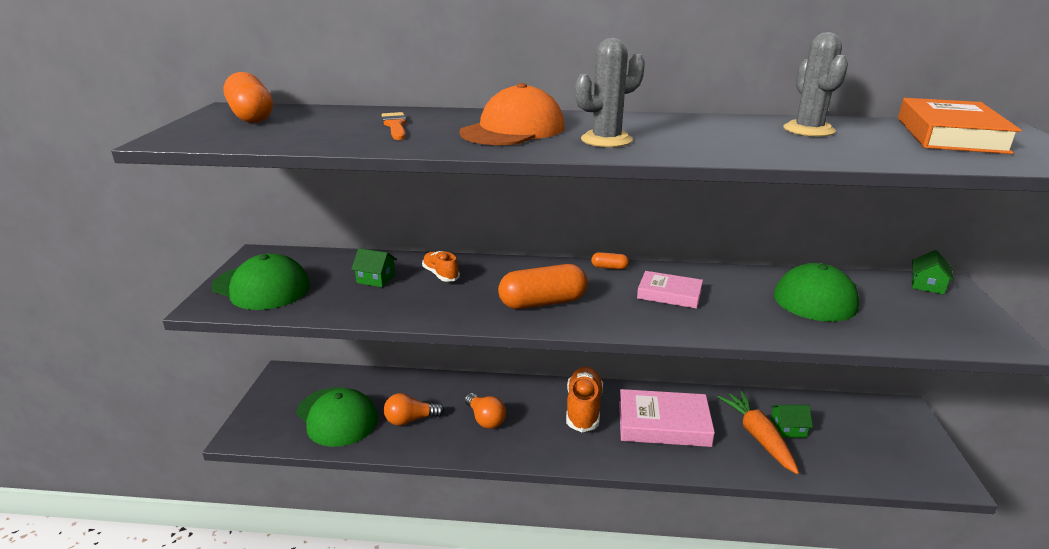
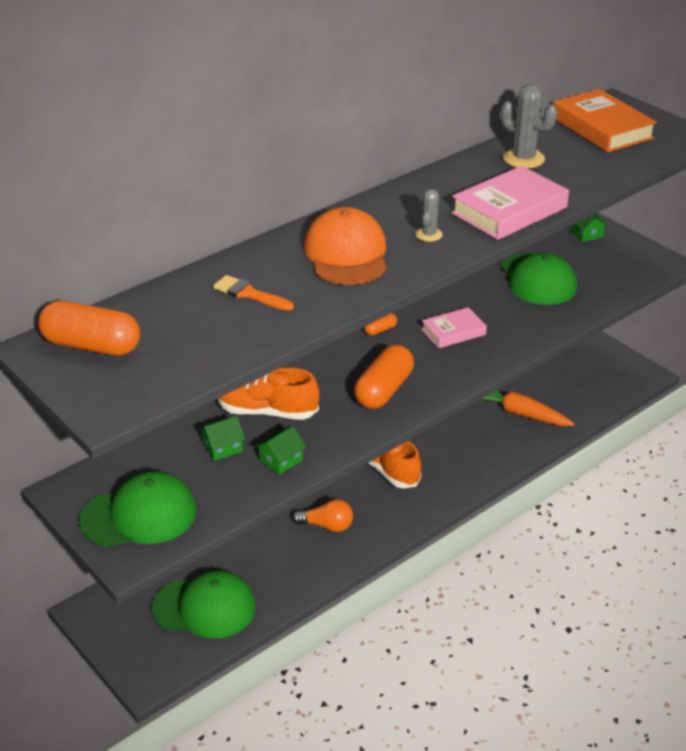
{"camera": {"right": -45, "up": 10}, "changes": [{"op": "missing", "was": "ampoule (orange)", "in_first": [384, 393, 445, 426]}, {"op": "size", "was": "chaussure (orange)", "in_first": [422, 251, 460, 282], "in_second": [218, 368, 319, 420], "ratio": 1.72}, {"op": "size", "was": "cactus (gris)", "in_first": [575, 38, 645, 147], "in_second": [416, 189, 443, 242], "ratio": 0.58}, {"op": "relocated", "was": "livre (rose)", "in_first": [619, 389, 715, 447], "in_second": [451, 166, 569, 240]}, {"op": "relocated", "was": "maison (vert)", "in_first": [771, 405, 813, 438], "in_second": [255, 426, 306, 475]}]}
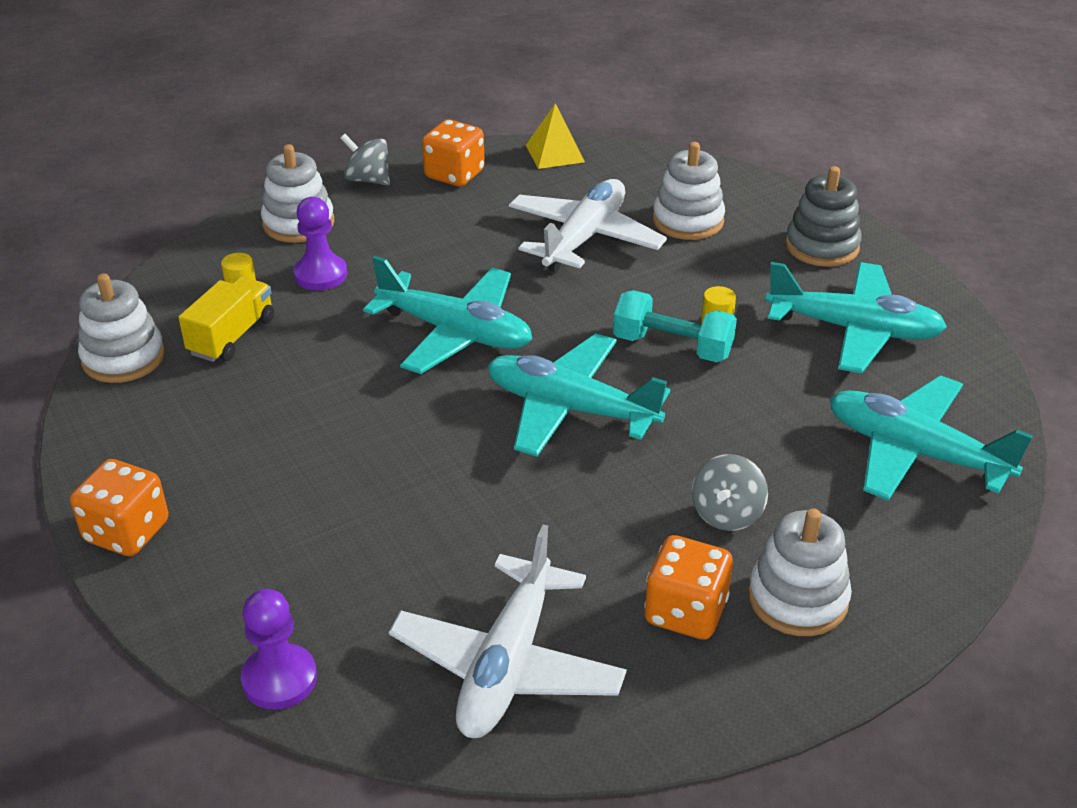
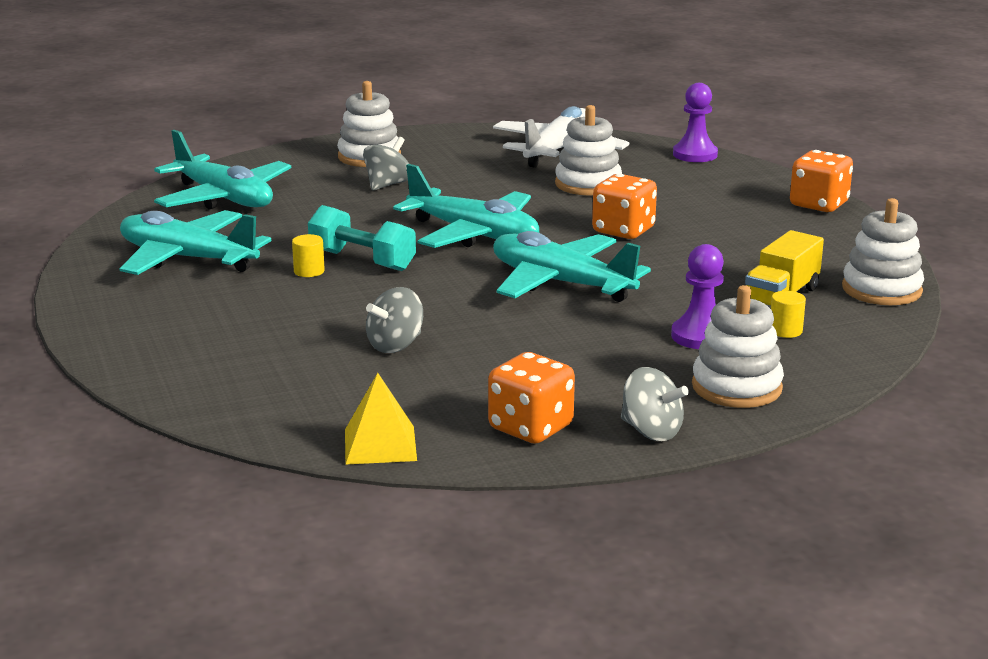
{"camera": {"right": -170, "up": -15}, "changes": [{"op": "exchanged", "was": "avion (blanc)", "now": "toupie (gris)", "in_first": [509, 179, 667, 273], "in_second": [366, 287, 423, 353]}, {"op": "relocated", "was": "dé (orange)", "in_first": [644, 535, 733, 640], "in_second": [592, 174, 657, 239]}, {"op": "relocated", "was": "jouet à empiler (blanc)", "in_first": [653, 142, 725, 240], "in_second": [555, 105, 622, 196]}, {"op": "missing", "was": "jouet à empiler (gris)", "in_first": [785, 166, 862, 267]}]}
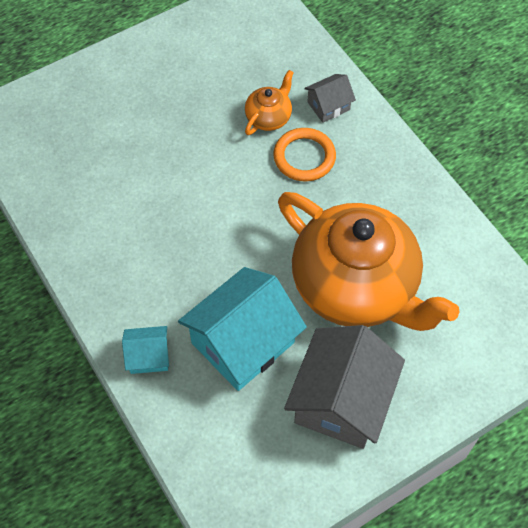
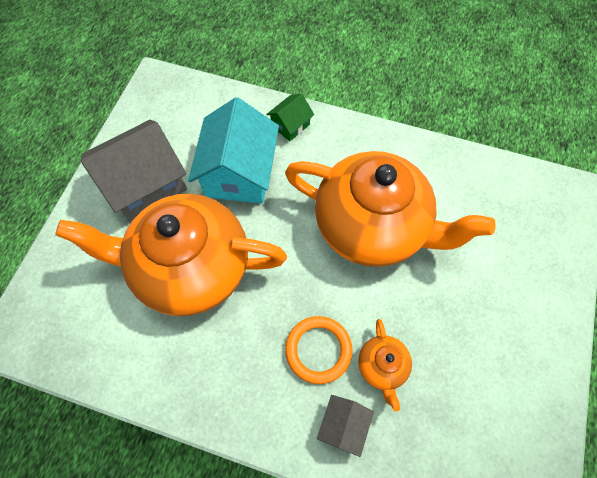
{"camera": {"right": 140, "up": 5}, "changes": [{"op": "colour", "was": "maison (turquoise)", "now": "maison (vert)", "in_first": [122, 326, 169, 374], "in_second": [266, 93, 314, 141]}, {"op": "spun", "was": "maison (gris)", "in_first": [284, 325, 405, 449], "in_second": [81, 120, 187, 221], "clockwise": 75}, {"op": "appeared", "now": "théière (orange)", "in_second": [285, 151, 496, 267]}]}
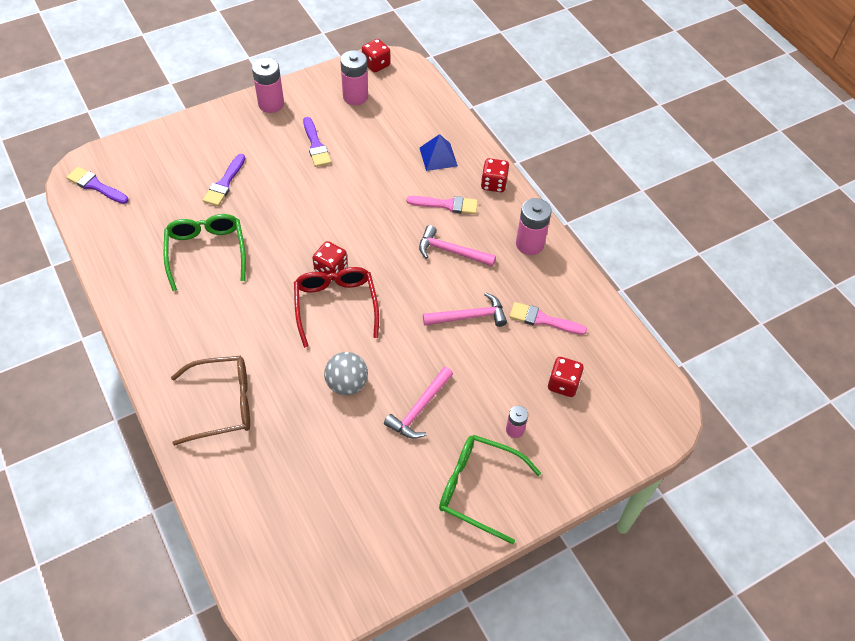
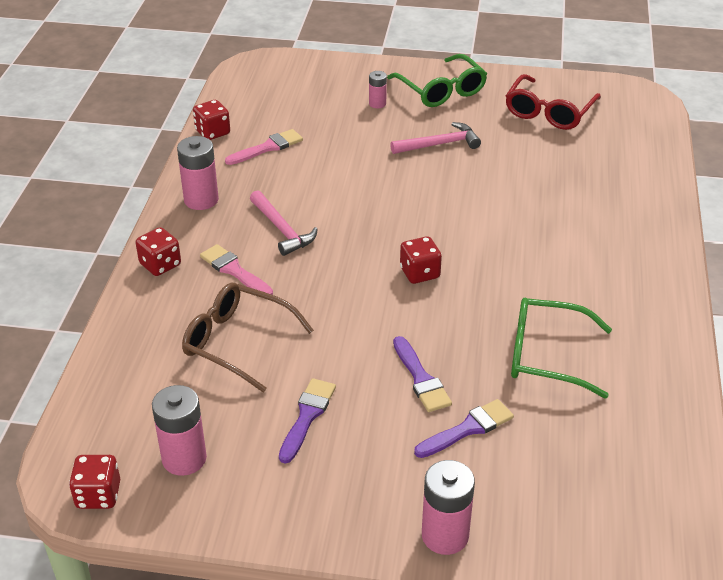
{"camera": {"right": -140, "up": -15}, "changes": [{"op": "relocated", "was": "pinceau (violet)", "in_first": [67, 167, 129, 204], "in_second": [393, 336, 452, 412]}, {"op": "spun", "was": "lunettes (vert)", "in_first": [164, 214, 246, 291], "in_second": [511, 298, 612, 398], "clockwise": 75}, {"op": "relocated", "was": "lunettes (marron)", "in_first": [171, 356, 250, 446], "in_second": [182, 283, 314, 393]}, {"op": "relocated", "was": "pile (rose)", "in_first": [252, 58, 284, 113], "in_second": [422, 460, 475, 555]}, {"op": "relocated", "was": "lunettes (rouge)", "in_first": [294, 267, 379, 348], "in_second": [506, 74, 601, 130]}, {"op": "missing", "was": "balle (gris)", "in_first": [324, 352, 368, 395]}, {"op": "missing", "was": "pyramide (bleu)", "in_first": [420, 134, 458, 171]}, {"op": "missing", "was": "marteau (rose)", "in_first": [423, 293, 507, 327]}, {"op": "spun", "was": "pinceau (rose)", "in_first": [509, 302, 587, 335], "in_second": [225, 129, 303, 165], "clockwise": -90}, {"op": "relocated", "was": "dé (rouge)", "in_first": [548, 357, 584, 397], "in_second": [193, 100, 230, 140]}]}
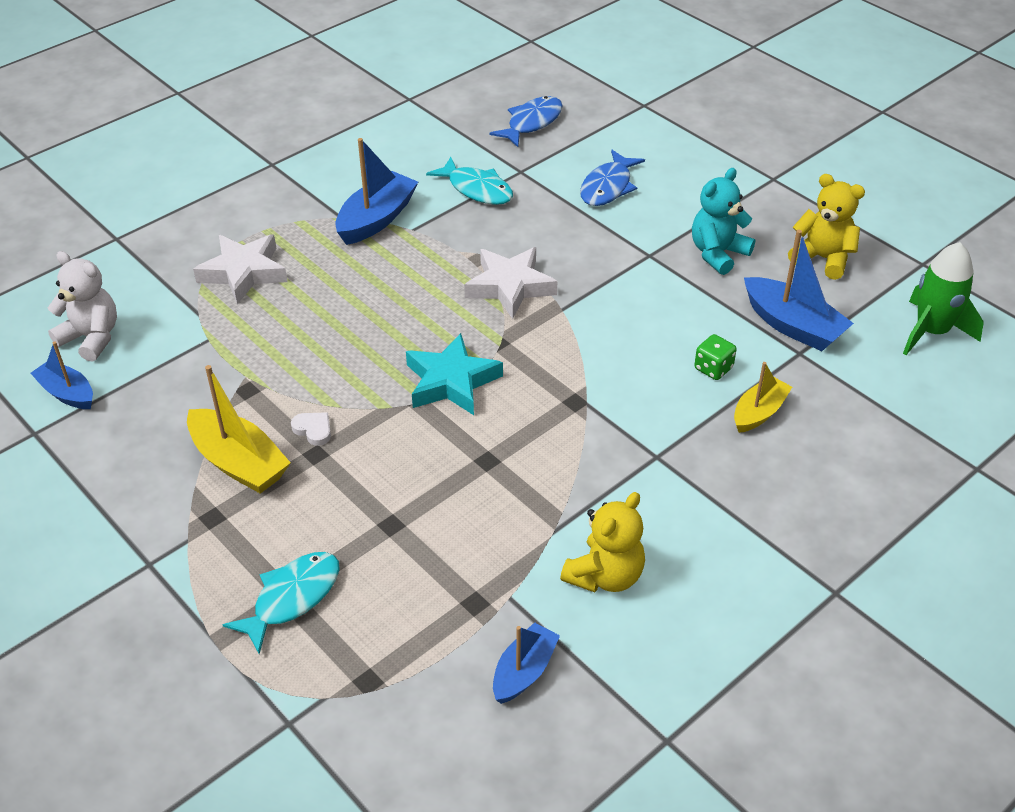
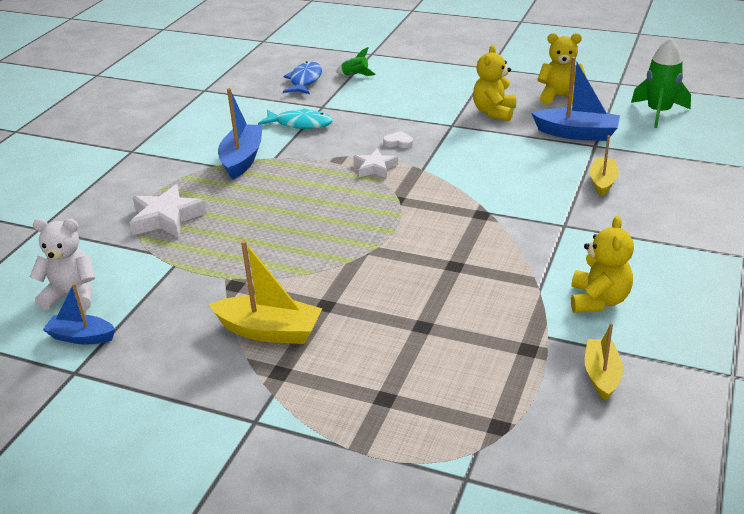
{"camera": {"right": -25, "up": -10}, "changes": [{"op": "missing", "was": "poisson (turquoise)", "in_first": [222, 552, 340, 654]}, {"op": "relocated", "was": "cœur (blanc)", "in_first": [291, 412, 331, 446], "in_second": [383, 131, 413, 148]}, {"op": "missing", "was": "étoile (turquoise)", "in_first": [406, 333, 503, 415]}, {"op": "size", "was": "étoile (blanc)", "in_first": [464, 247, 557, 319], "in_second": [354, 149, 398, 178], "ratio": 0.63}, {"op": "colour", "was": "bateau (bleu)", "now": "bateau (jaune)", "in_first": [493, 622, 560, 704], "in_second": [585, 324, 623, 401]}, {"op": "missing", "was": "poisson (bleu)", "in_first": [580, 150, 645, 206]}, {"op": "colour", "was": "ours en peluche (turquoise)", "now": "ours en peluche (jaune)", "in_first": [692, 168, 755, 275], "in_second": [473, 45, 516, 121]}, {"op": "missing", "was": "dé (vert)", "in_first": [694, 334, 737, 380]}, {"op": "appeared", "now": "fusée (vert)", "in_second": [336, 47, 376, 76]}]}
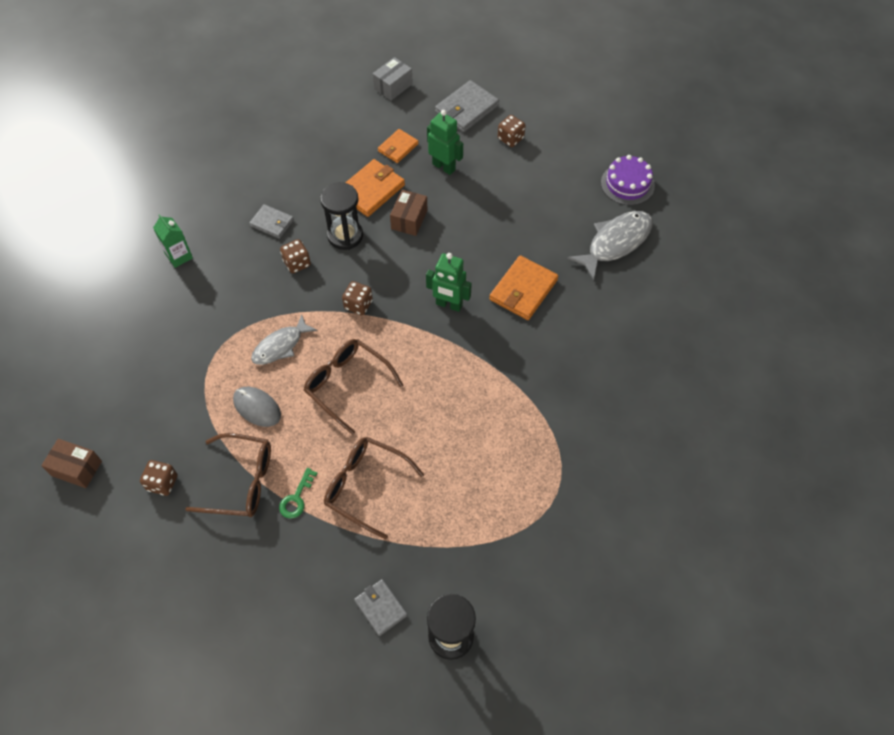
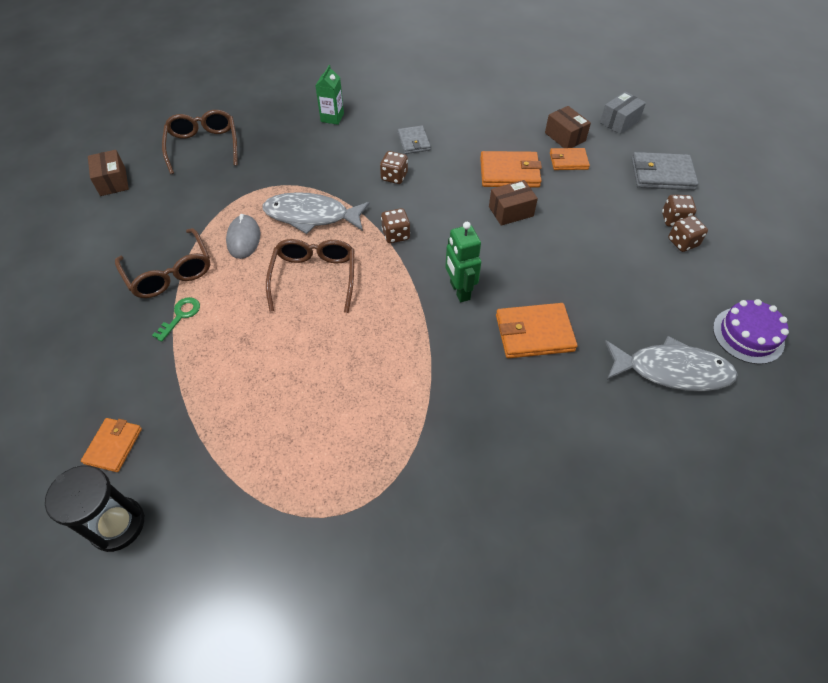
{"camera": {"right": 50, "up": -5}, "changes": [{"op": "relocated", "was": "dé (marron)", "in_first": [140, 460, 177, 496], "in_second": [668, 215, 708, 252]}, {"op": "size", "was": "poisson (gris)", "in_first": [251, 314, 318, 365], "in_second": [262, 192, 370, 234], "ratio": 1.5}, {"op": "spun", "was": "clé (vert)", "in_first": [279, 468, 317, 519], "in_second": [152, 297, 200, 342], "clockwise": 135}, {"op": "missing", "was": "sablier (noir)", "in_first": [320, 182, 363, 250]}, {"op": "relocated", "was": "lunettes (marron)", "in_first": [324, 437, 424, 539], "in_second": [162, 110, 237, 174]}, {"op": "colour", "was": "portefeuille (gris)", "now": "portefeuille (orange)", "in_first": [354, 579, 407, 636], "in_second": [81, 418, 142, 472]}, {"op": "spun", "was": "boîte (gris)", "in_first": [373, 57, 413, 101], "in_second": [600, 91, 646, 134], "clockwise": -45}, {"op": "missing", "was": "robot (vert)", "in_first": [427, 110, 463, 175]}, {"op": "appeared", "now": "boîte (marron)", "in_second": [545, 106, 591, 148]}]}
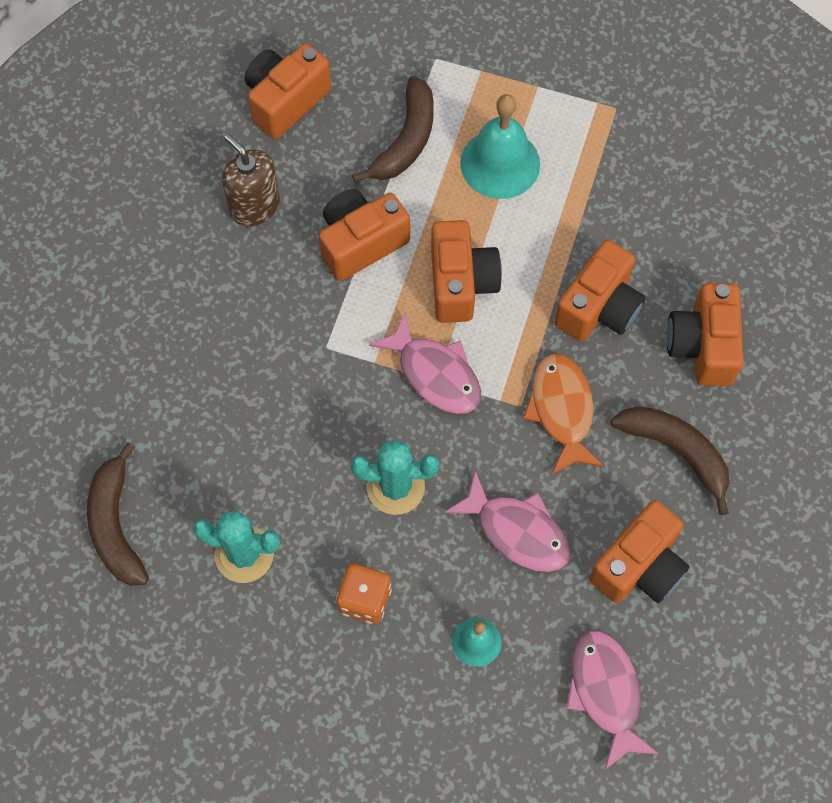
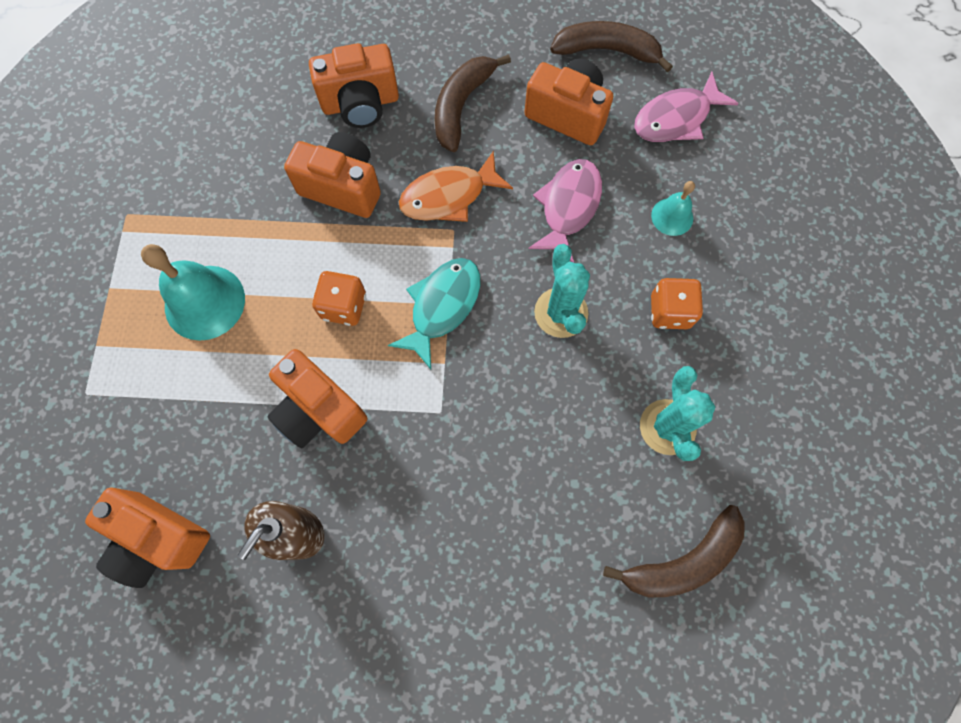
{"camera": {"right": -105, "up": 5}, "changes": [{"op": "relocated", "was": "banane (marron)", "in_first": [352, 76, 434, 183], "in_second": [550, 21, 673, 72]}, {"op": "colour", "was": "poisson (rose)", "now": "poisson (turquoise)", "in_first": [369, 311, 481, 414], "in_second": [388, 258, 480, 369]}, {"op": "exchanged", "was": "appareil photo (orange)", "now": "dé (orange)", "in_first": [431, 220, 502, 323], "in_second": [312, 271, 366, 326]}]}
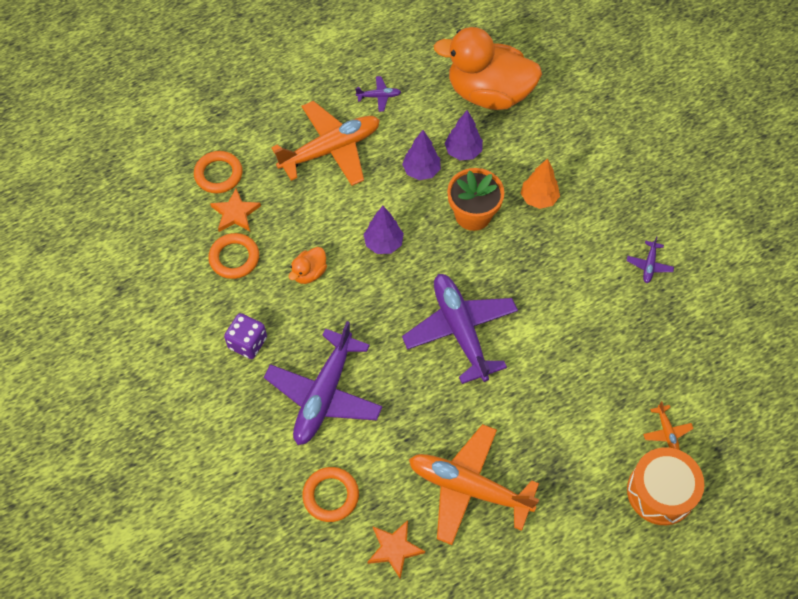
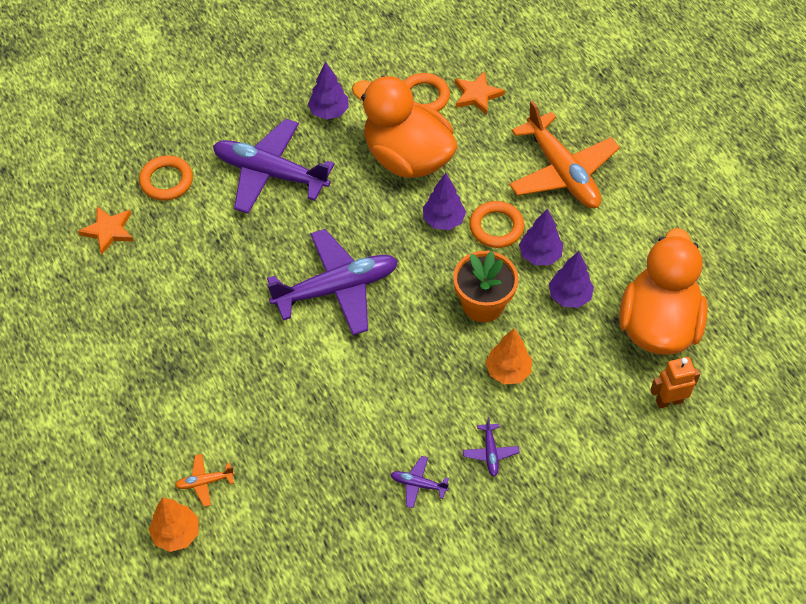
{"camera": {"right": 90, "up": -5}, "changes": [{"op": "relocated", "was": "anneau (orange)", "in_first": [194, 151, 243, 193], "in_second": [469, 201, 524, 248]}, {"op": "exchanged", "was": "dé (violet)", "now": "arbre (violet)", "in_first": [224, 313, 267, 359], "in_second": [308, 61, 349, 119]}, {"op": "size", "was": "canard (orange)", "in_first": [288, 247, 327, 284], "in_second": [352, 76, 457, 178], "ratio": 2.4}, {"op": "relocated", "was": "avion (violet)", "in_first": [355, 76, 401, 112], "in_second": [463, 417, 520, 476]}, {"op": "missing", "was": "avion (orange)", "in_first": [409, 424, 539, 545]}, {"op": "missing", "was": "tambour (orange)", "in_first": [627, 447, 704, 525]}, {"op": "appeared", "now": "arbre (orange)", "in_second": [149, 498, 199, 552]}, {"op": "appeared", "now": "robot (orange)", "in_second": [650, 357, 700, 409]}]}
